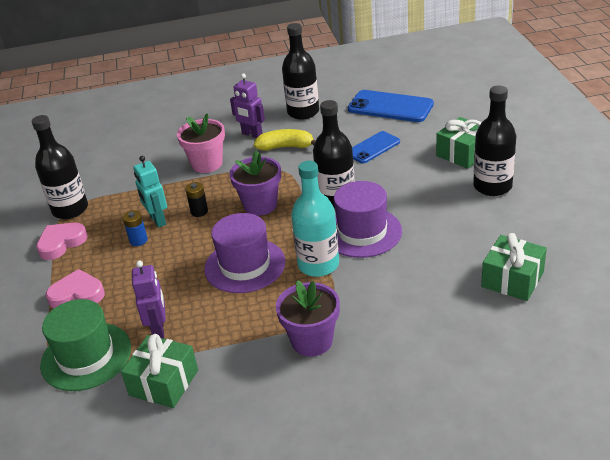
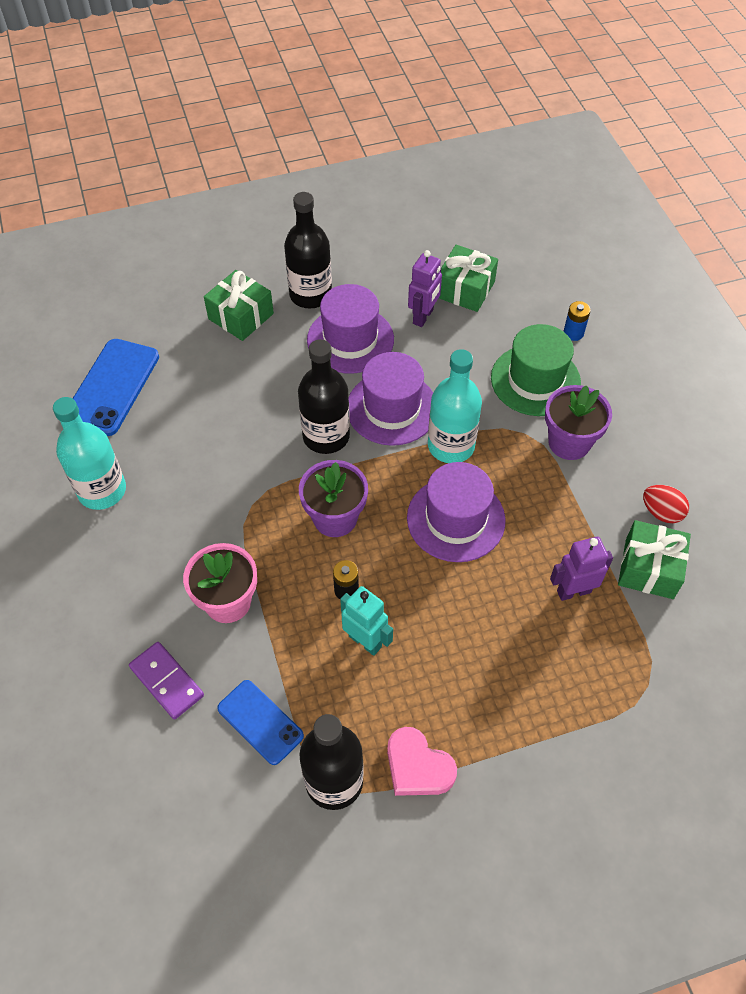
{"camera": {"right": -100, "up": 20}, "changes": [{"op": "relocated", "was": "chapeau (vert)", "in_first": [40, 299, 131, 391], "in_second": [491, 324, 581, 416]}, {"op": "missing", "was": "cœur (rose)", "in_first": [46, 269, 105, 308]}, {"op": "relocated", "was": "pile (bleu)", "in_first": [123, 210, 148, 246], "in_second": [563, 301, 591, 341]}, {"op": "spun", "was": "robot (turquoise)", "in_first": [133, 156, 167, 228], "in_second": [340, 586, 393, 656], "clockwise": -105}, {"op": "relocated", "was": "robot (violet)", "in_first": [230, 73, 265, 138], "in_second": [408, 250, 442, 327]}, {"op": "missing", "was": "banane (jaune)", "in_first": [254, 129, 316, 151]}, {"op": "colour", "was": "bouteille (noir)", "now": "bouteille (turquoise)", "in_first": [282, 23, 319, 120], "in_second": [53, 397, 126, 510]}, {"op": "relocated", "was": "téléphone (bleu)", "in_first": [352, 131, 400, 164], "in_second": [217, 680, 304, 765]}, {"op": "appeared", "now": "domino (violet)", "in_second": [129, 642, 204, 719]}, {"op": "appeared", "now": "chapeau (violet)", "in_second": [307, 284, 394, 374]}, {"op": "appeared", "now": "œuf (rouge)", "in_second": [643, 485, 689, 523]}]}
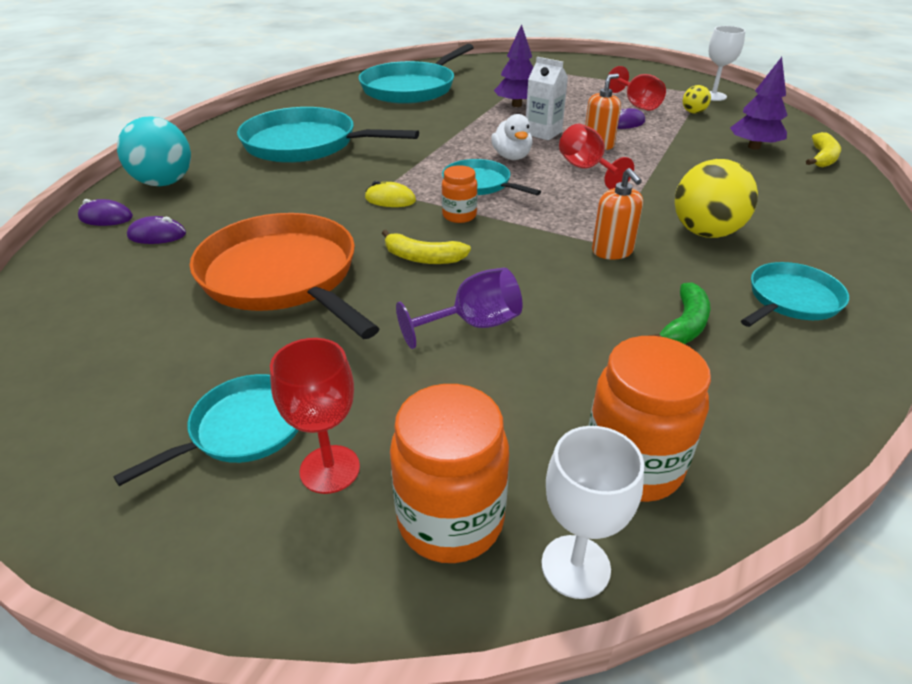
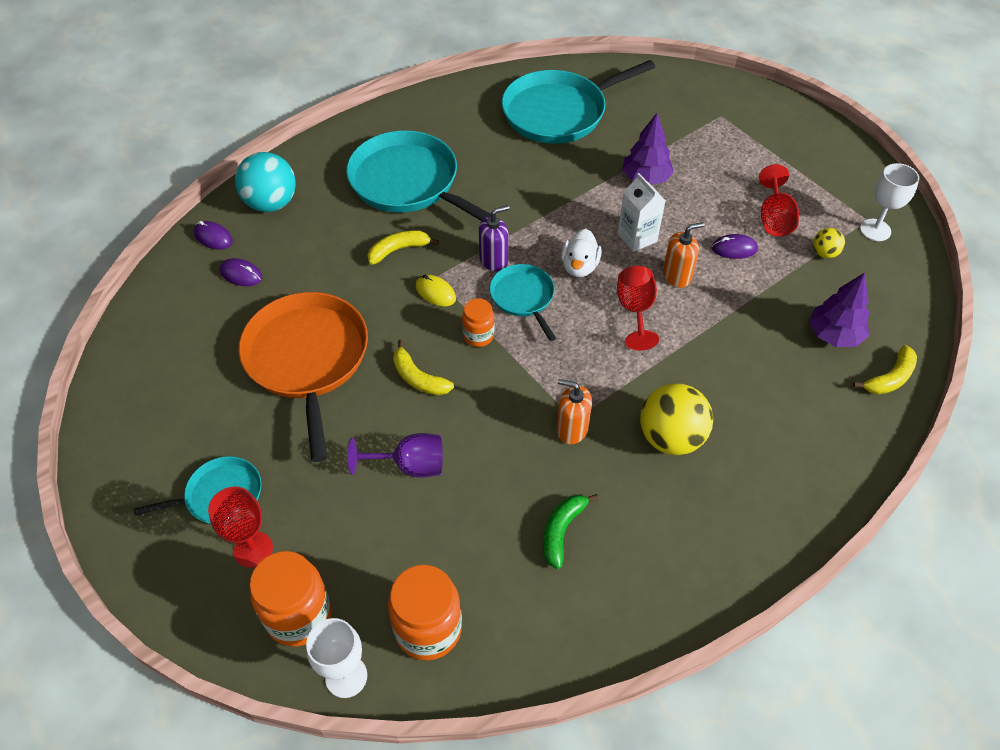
{"camera": {"right": 25, "up": 15}, "changes": [{"op": "spun", "was": "distributeur de savon (orange)", "in_first": [592, 168, 643, 260], "in_second": [557, 379, 592, 444], "clockwise": 105}, {"op": "spun", "was": "banane (vert)", "in_first": [647, 283, 711, 344], "in_second": [543, 494, 598, 569], "clockwise": 150}, {"op": "missing", "was": "poêle (turquoise)", "in_first": [741, 262, 849, 327]}, {"op": "appeared", "now": "banane (jaune)", "in_second": [367, 230, 439, 265]}, {"op": "appeared", "now": "distributeur de savon (violet)", "in_second": [479, 205, 510, 271]}]}
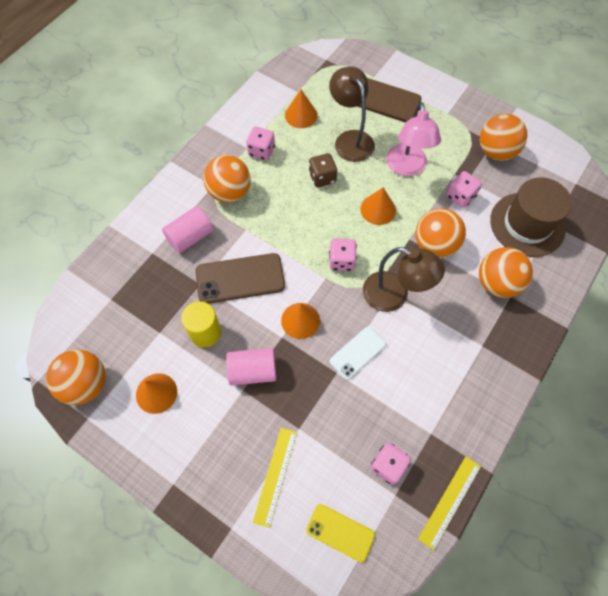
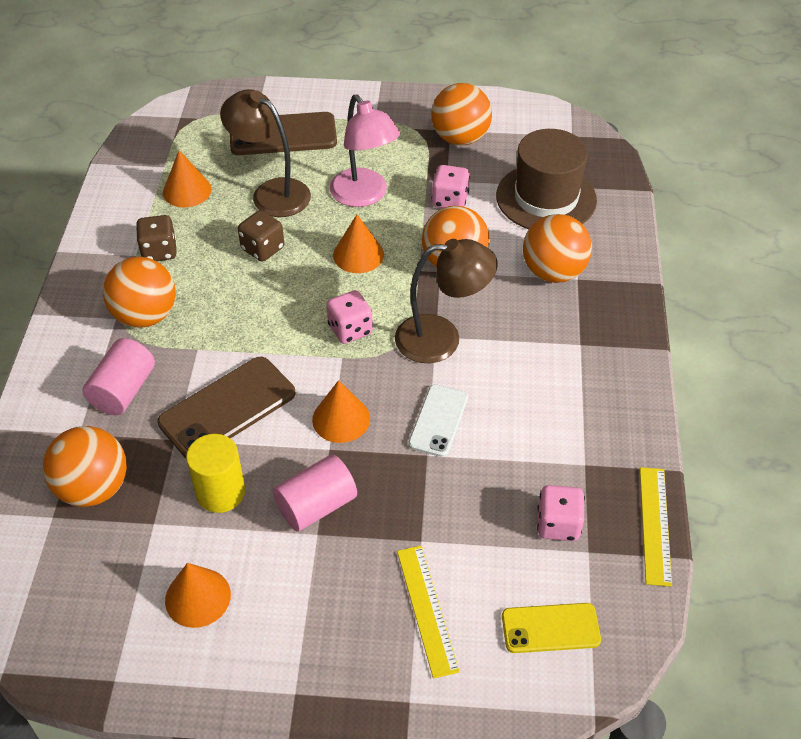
{"camera": {"right": -30, "up": -15}, "changes": [{"op": "relocated", "was": "balle (orange)", "in_first": [46, 349, 106, 405], "in_second": [43, 426, 127, 507]}, {"op": "colour", "was": "dé (rose)", "now": "dé (marron)", "in_first": [246, 127, 275, 161], "in_second": [136, 215, 177, 261]}]}
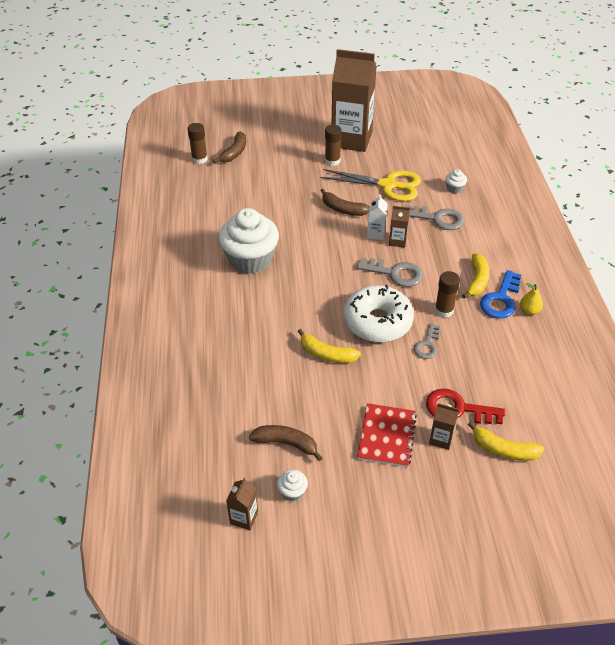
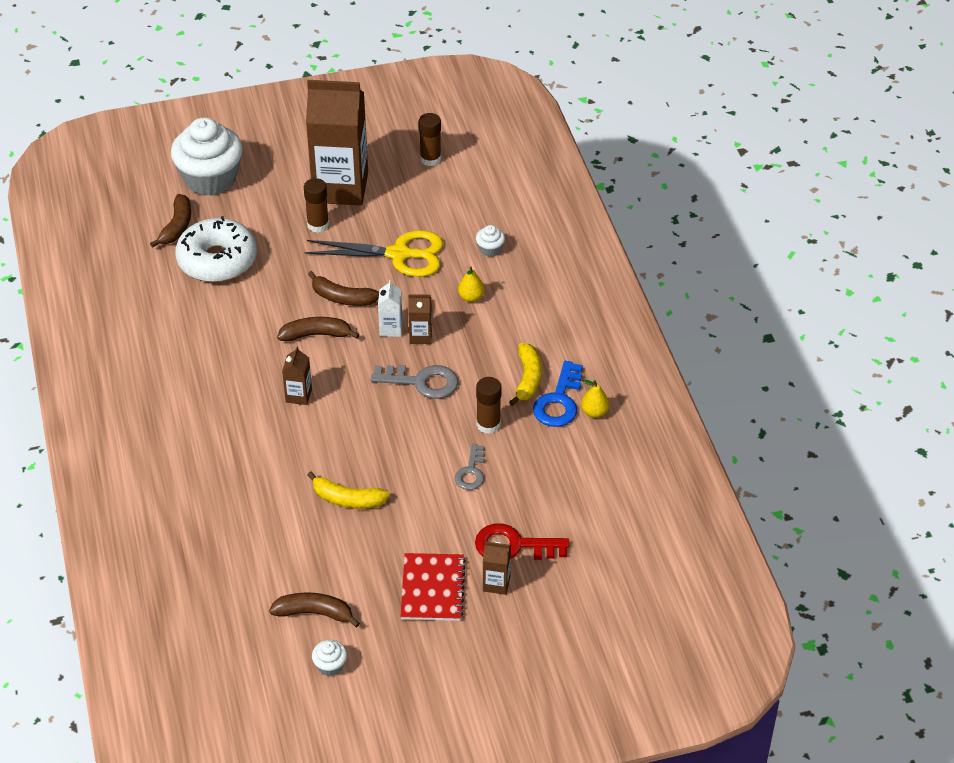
{"camera": {"right": -10, "up": 0}, "changes": [{"op": "relocated", "was": "bâton de colle (marron)", "in_first": [188, 123, 208, 164], "in_second": [419, 113, 441, 166]}, {"op": "relocated", "was": "muffin (blanc)", "in_first": [219, 208, 279, 274], "in_second": [171, 117, 243, 196]}, {"op": "relocated", "was": "brique de lait (marron)", "in_first": [226, 478, 258, 530], "in_second": [282, 347, 312, 405]}, {"op": "relocated", "was": "beignet (blanc)", "in_first": [344, 285, 414, 343], "in_second": [175, 216, 257, 282]}, {"op": "exchanged", "was": "clé (gris)", "now": "poire (jaune)", "in_first": [405, 205, 465, 230], "in_second": [458, 267, 485, 302]}, {"op": "missing", "was": "banane (jaune)", "in_first": [468, 422, 544, 461]}, {"op": "appeared", "now": "banane (marron)", "in_second": [277, 317, 359, 341]}]}
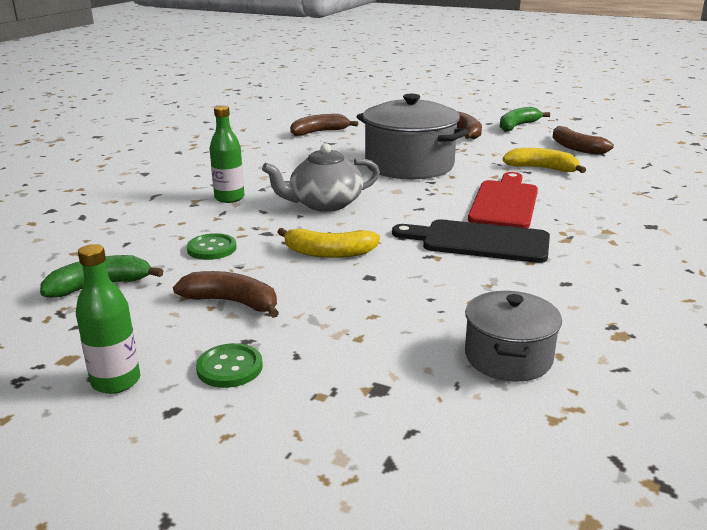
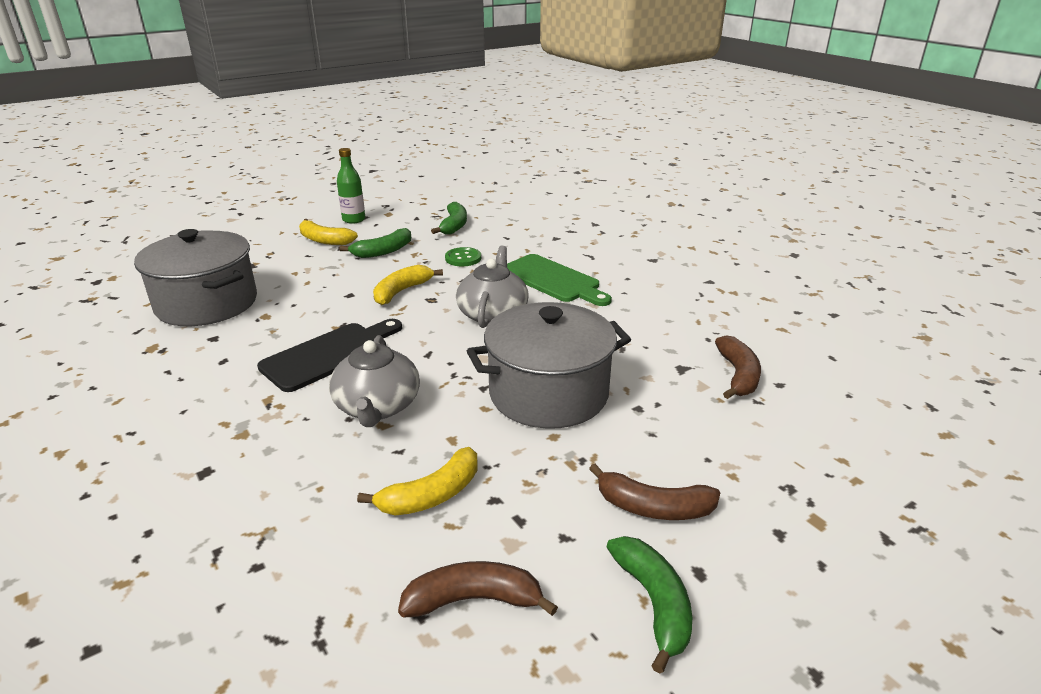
{"camera": {"right": 120, "up": 5}, "changes": [{"op": "colour", "was": "banane (marron)", "now": "banane (vert)", "in_first": [173, 271, 279, 318], "in_second": [339, 228, 411, 258]}, {"op": "exchanged", "was": "bouton (vert)", "now": "banane (jaune)", "in_first": [196, 343, 263, 388], "in_second": [299, 219, 358, 245]}, {"op": "exchanged", "was": "bouteille (vert)", "now": "planche à découper (vert)", "in_first": [209, 106, 245, 203], "in_second": [507, 254, 612, 306]}, {"op": "size", "was": "marmite (gris)", "in_first": [465, 291, 562, 382], "in_second": [134, 229, 257, 326], "ratio": 1.75}, {"op": "exchanged", "was": "planche à découper (rouge)", "now": "théière (gris)", "in_first": [468, 172, 538, 228], "in_second": [329, 335, 420, 427]}]}
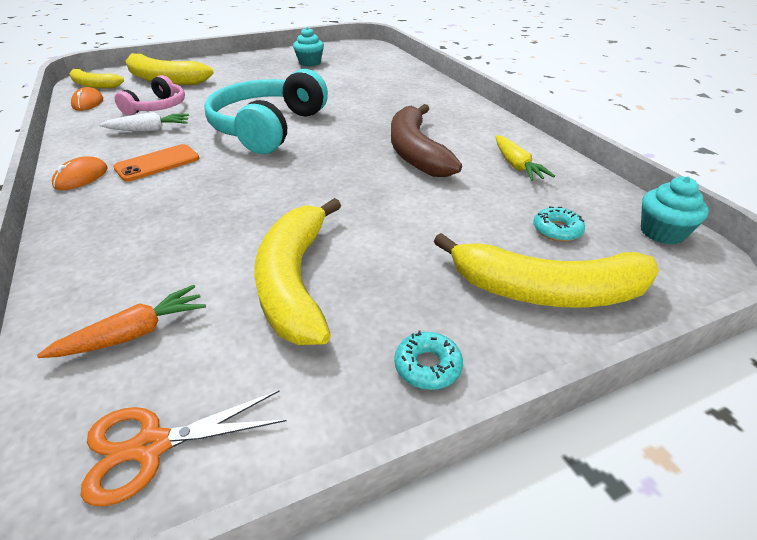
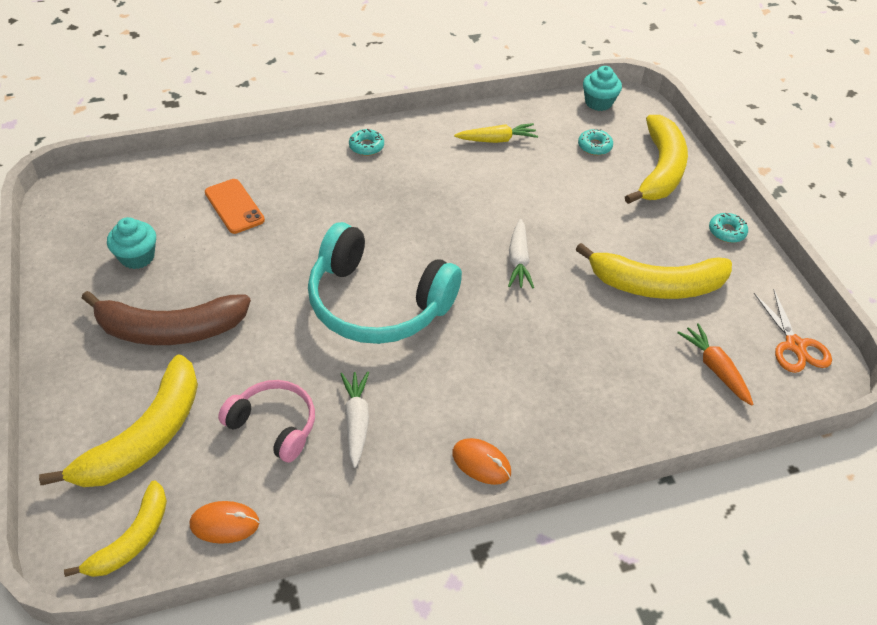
{"camera": {"right": -85, "up": 10}, "changes": [{"op": "relocated", "was": "téléphone (orange)", "in_first": [113, 144, 199, 182], "in_second": [205, 179, 265, 234]}, {"op": "relocated", "was": "banane (marron)", "in_first": [391, 104, 462, 177], "in_second": [82, 291, 251, 345]}, {"op": "appeared", "now": "beignet (turquoise)", "in_second": [349, 129, 384, 156]}, {"op": "appeared", "now": "carotte (blanc)", "in_second": [508, 219, 534, 288]}]}
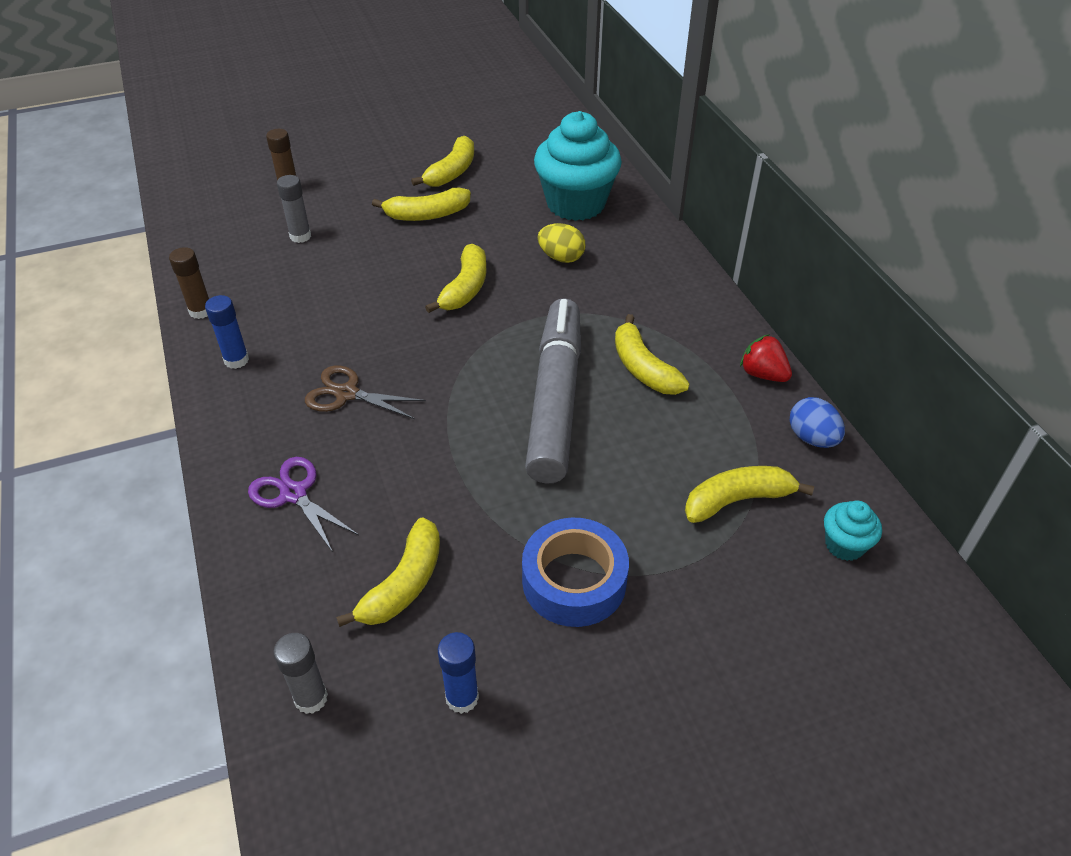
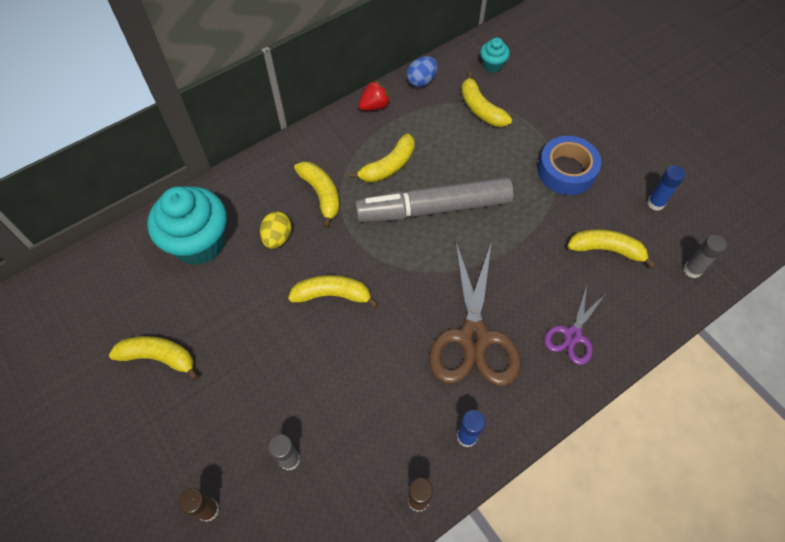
{"camera": {"right": -105, "up": 15}, "changes": [{"op": "size", "was": "ciseaux (marron)", "in_first": [305, 366, 426, 419], "in_second": [429, 241, 521, 386], "ratio": 1.84}, {"op": "relocated", "was": "banane (jaune)", "in_first": [372, 187, 471, 221], "in_second": [294, 161, 340, 228]}, {"op": "spun", "was": "fraise (rouge)", "in_first": [740, 334, 792, 382], "in_second": [358, 80, 391, 111], "clockwise": -150}]}
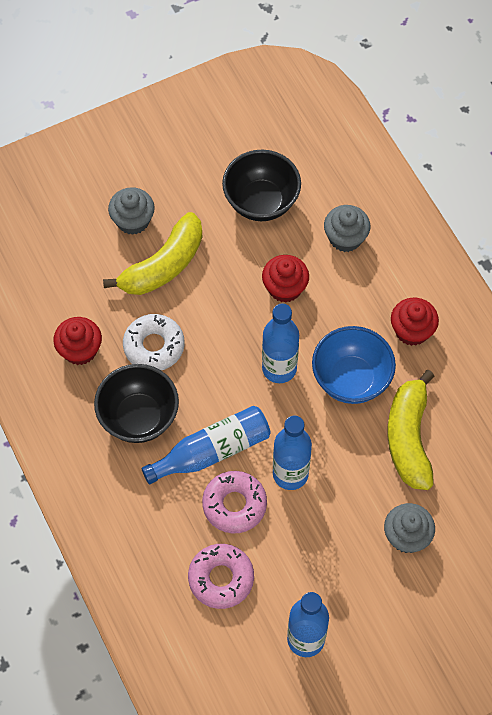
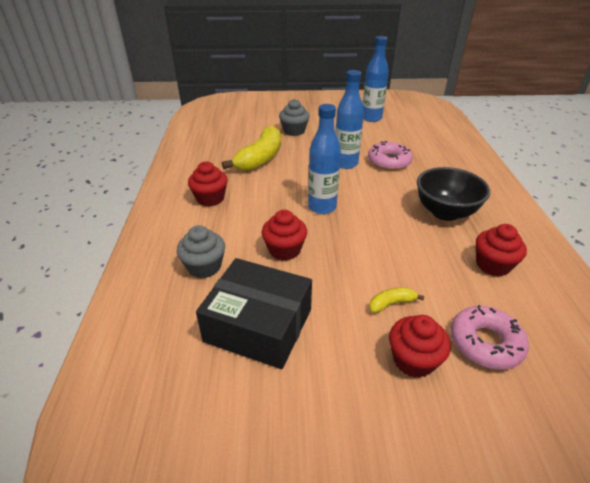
{"camera": {"right": -155, "up": -25}, "changes": [{"op": "size", "was": "banane (jaune)", "in_first": [103, 212, 203, 295], "in_second": [369, 287, 424, 313], "ratio": 0.44}, {"op": "colour", "was": "muffin (gris)", "now": "muffin (rouge)", "in_first": [108, 187, 155, 235], "in_second": [389, 315, 451, 378]}, {"op": "missing", "was": "beignet (blanc)", "in_first": [123, 314, 185, 370]}, {"op": "missing", "was": "bouteille (bleu)", "in_first": [142, 406, 270, 484]}, {"op": "relocated", "was": "beignet (rose)", "in_first": [188, 544, 254, 609], "in_second": [450, 305, 529, 370]}, {"op": "exchanged", "was": "bol (noir)", "now": "boîte (noir)", "in_first": [222, 150, 301, 221], "in_second": [196, 258, 312, 369]}, {"op": "missing", "was": "bol (bleu)", "in_first": [312, 326, 396, 404]}]}
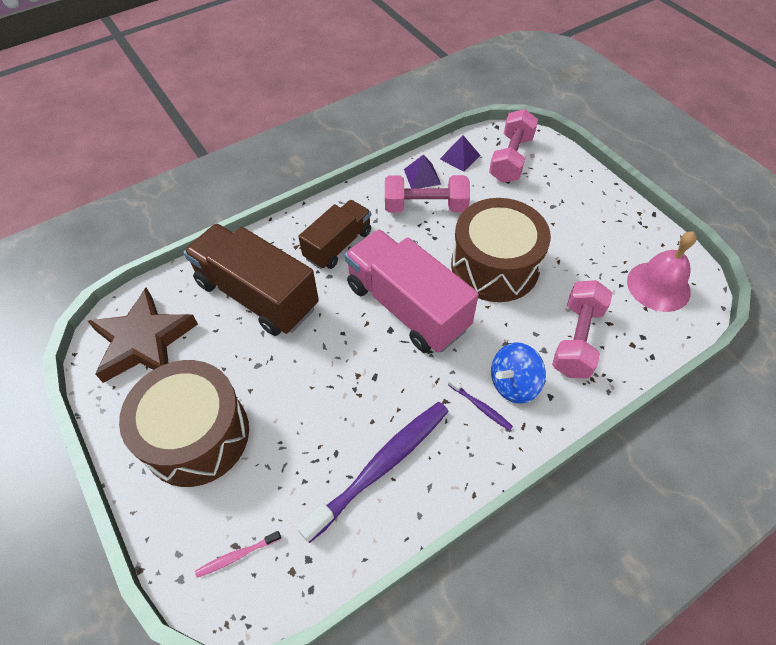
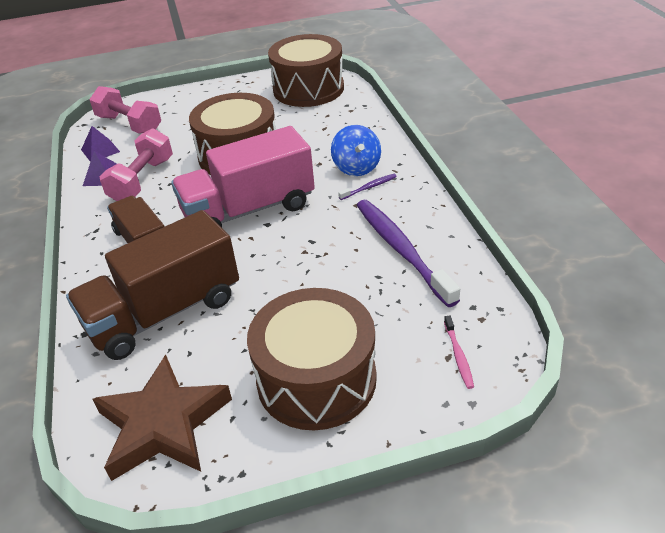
{"camera": {"right": -70, "up": -15}, "changes": [{"op": "missing", "was": "haltère (rose)", "in_first": [552, 280, 613, 379]}, {"op": "exchanged", "was": "cloche (rose)", "now": "tambour (marron)", "in_first": [627, 231, 697, 312], "in_second": [268, 34, 344, 107]}]}
